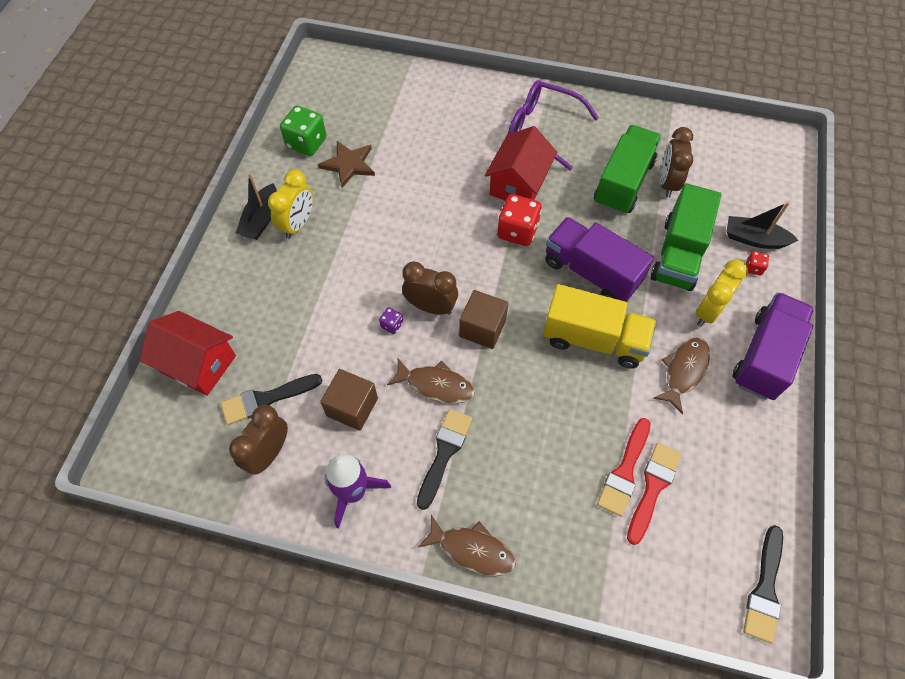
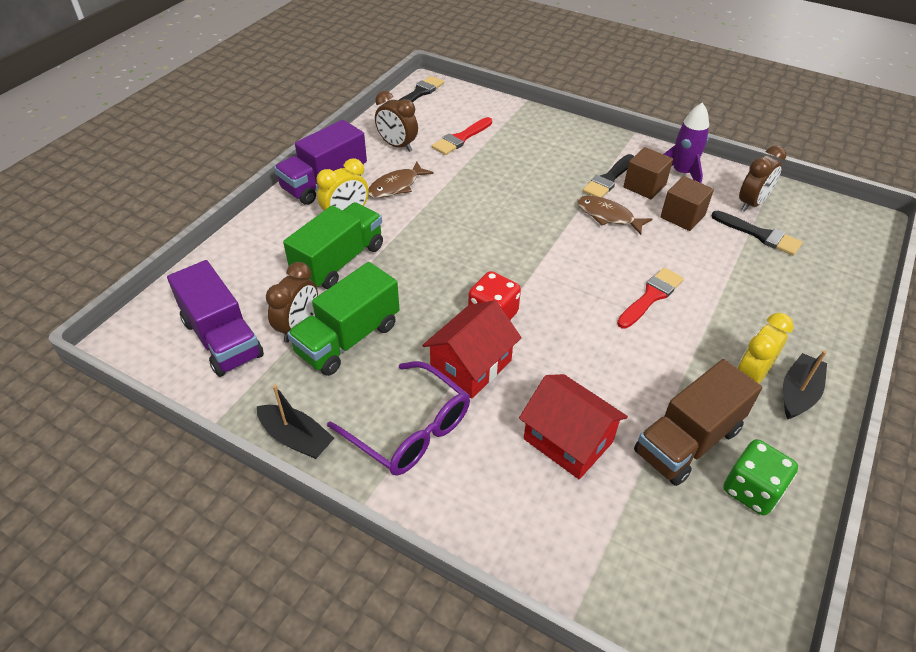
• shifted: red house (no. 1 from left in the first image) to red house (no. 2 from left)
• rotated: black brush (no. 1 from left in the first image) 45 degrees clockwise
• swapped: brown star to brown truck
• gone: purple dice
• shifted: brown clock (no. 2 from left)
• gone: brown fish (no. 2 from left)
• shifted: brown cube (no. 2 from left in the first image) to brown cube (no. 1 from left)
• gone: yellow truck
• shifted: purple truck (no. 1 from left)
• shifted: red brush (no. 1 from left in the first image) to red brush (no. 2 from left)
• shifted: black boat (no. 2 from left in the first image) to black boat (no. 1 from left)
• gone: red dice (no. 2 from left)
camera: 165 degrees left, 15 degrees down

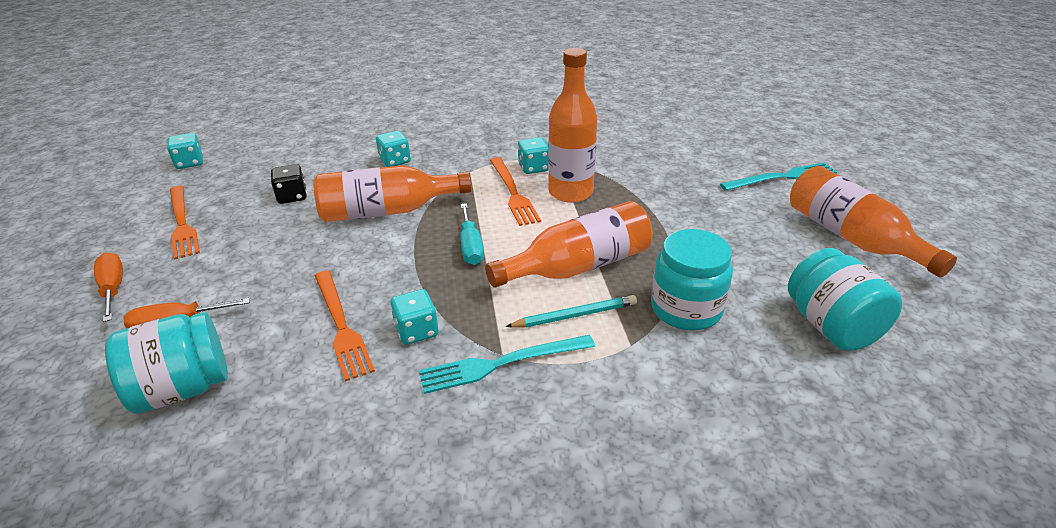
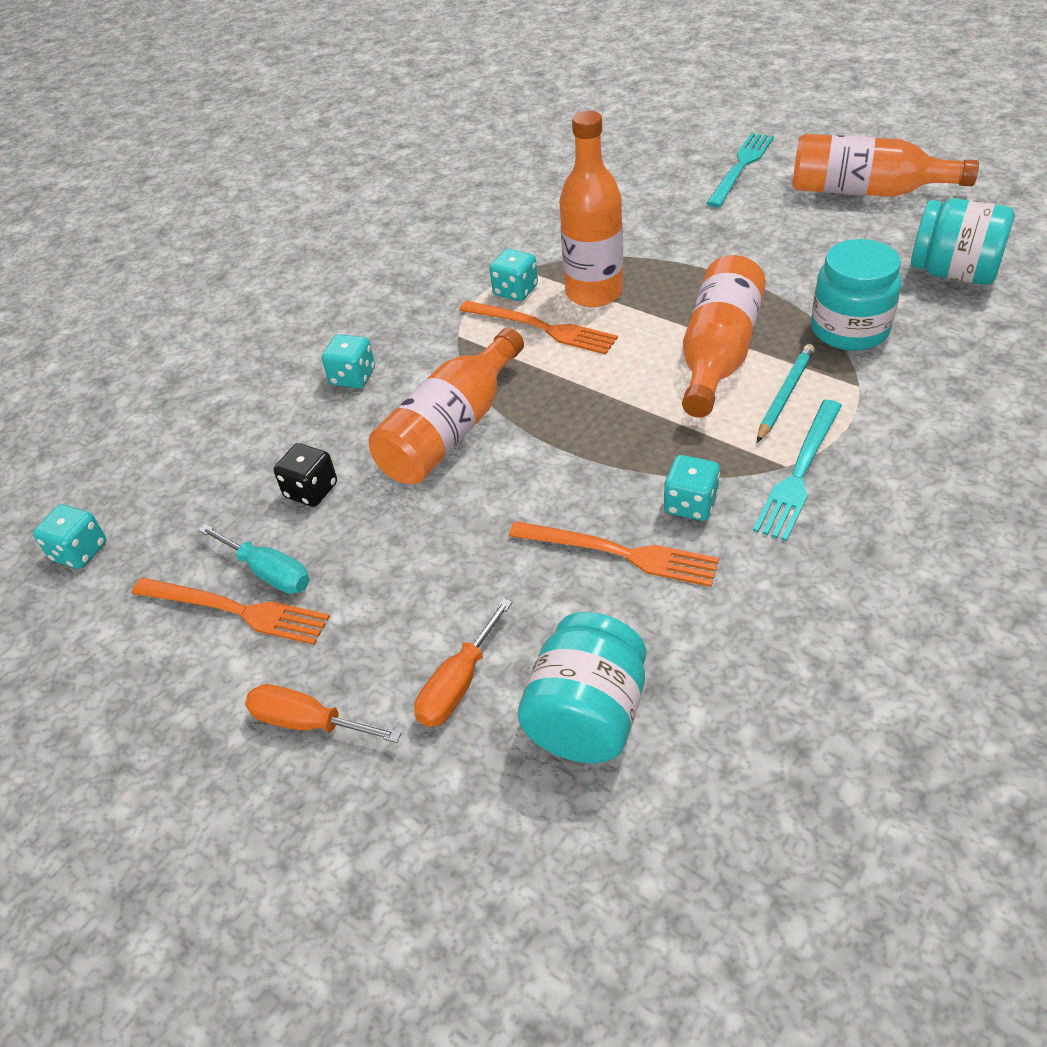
• shifted: turquoise screwdriver
camera: 40 degrees left, 10 degrees up

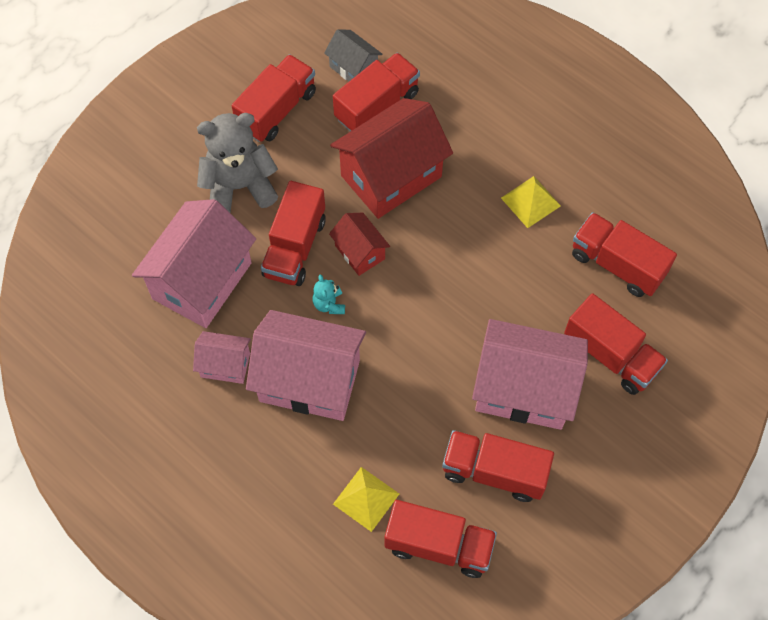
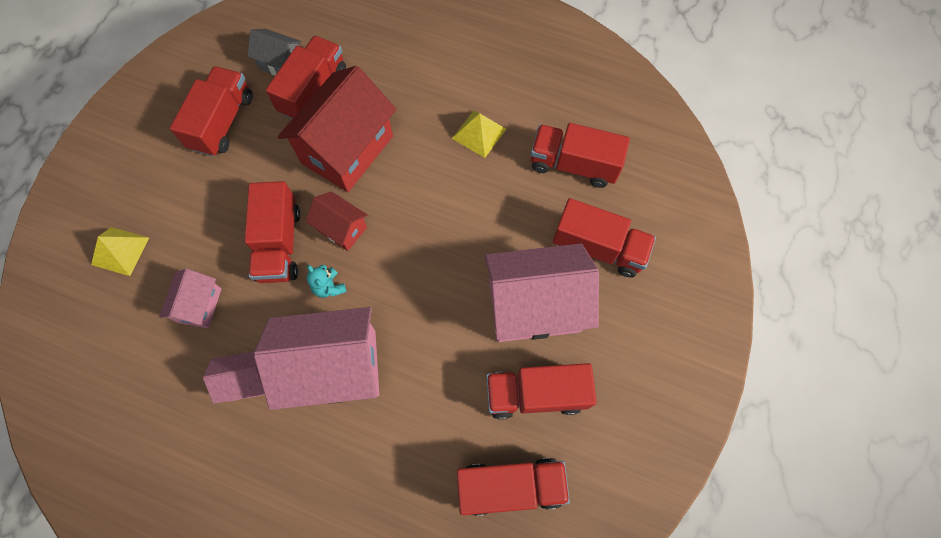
• scaled: pink house (no. 1 from left) x0.50
• gone: grey teddy bear
• shifted: yellow pyramid (no. 1 from left)
camera: 20 degrees left, 5 degrees up

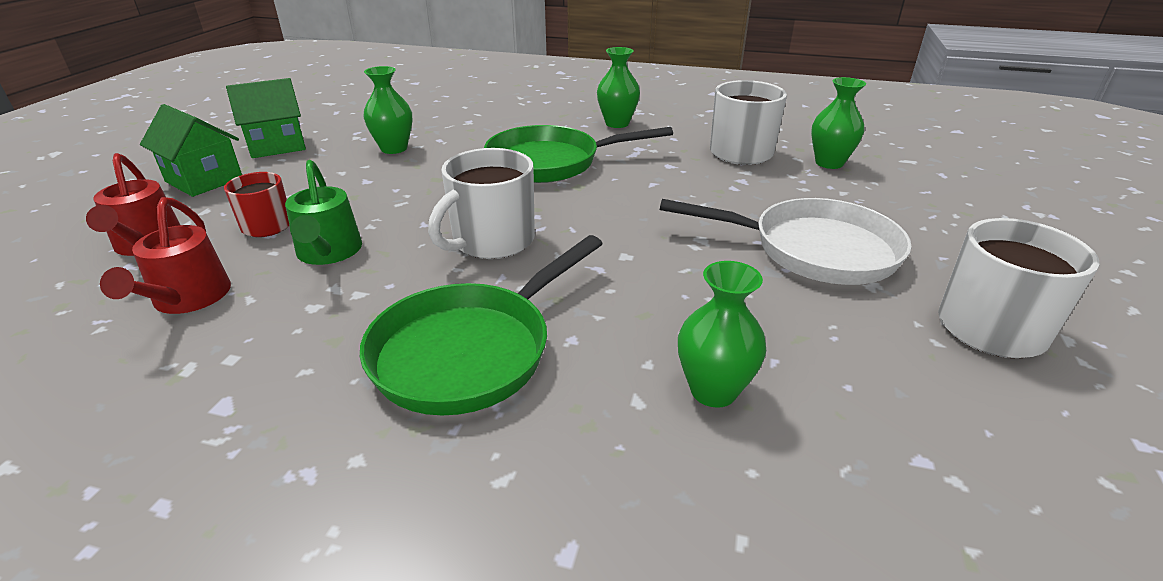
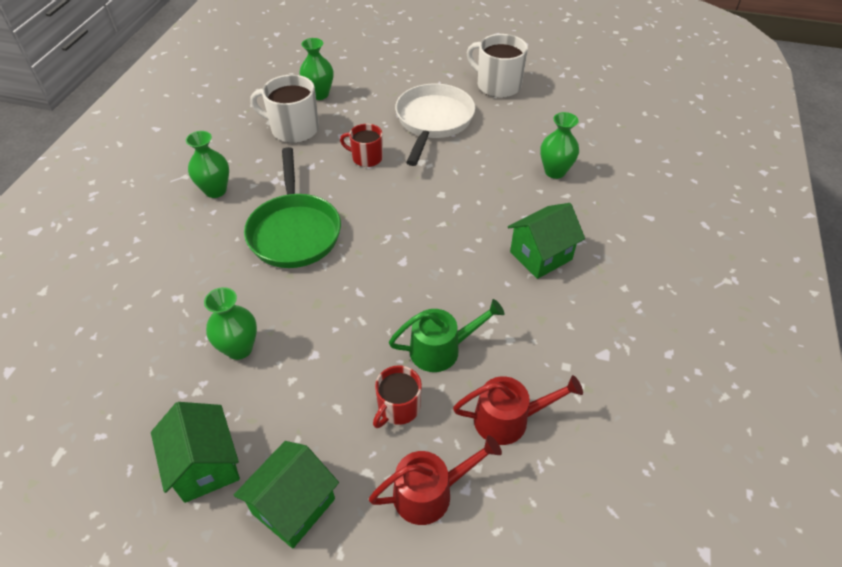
• swapped: green pan (no. 1 from left) to green house (no. 3 from left)
• gone: white mug (no. 1 from left)
• new: red mug (no. 1 from left)
camera: 90 degrees left, 15 degrees up

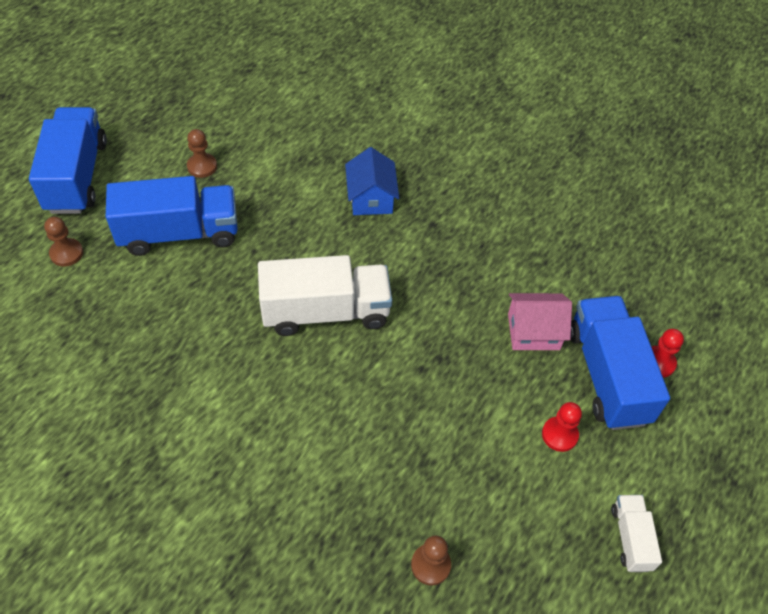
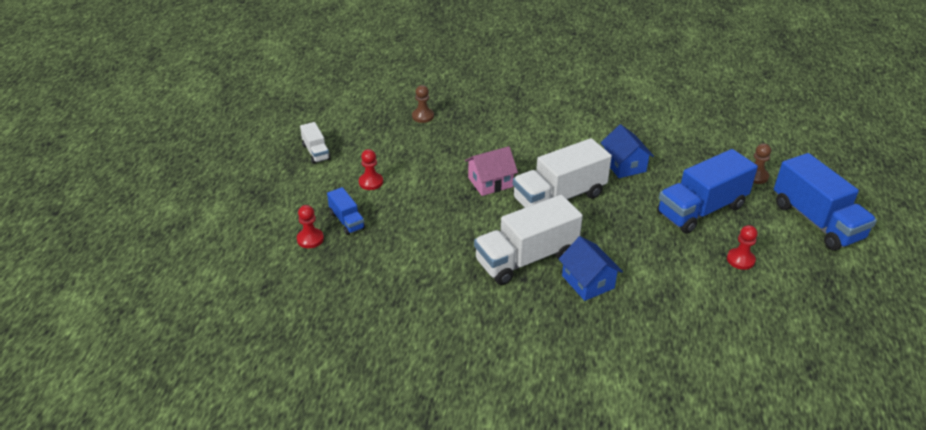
• repainted: brown pawn (no. 2 from left) to red pawn (no. 3 from left)
• shifted: pink house
• scaled: blue truck (no. 3 from left in the first image) x0.50
• new: white truck (no. 2 from left)
• new: blue house (no. 2 from left)
camera: 160 degrees right, 15 degrees down

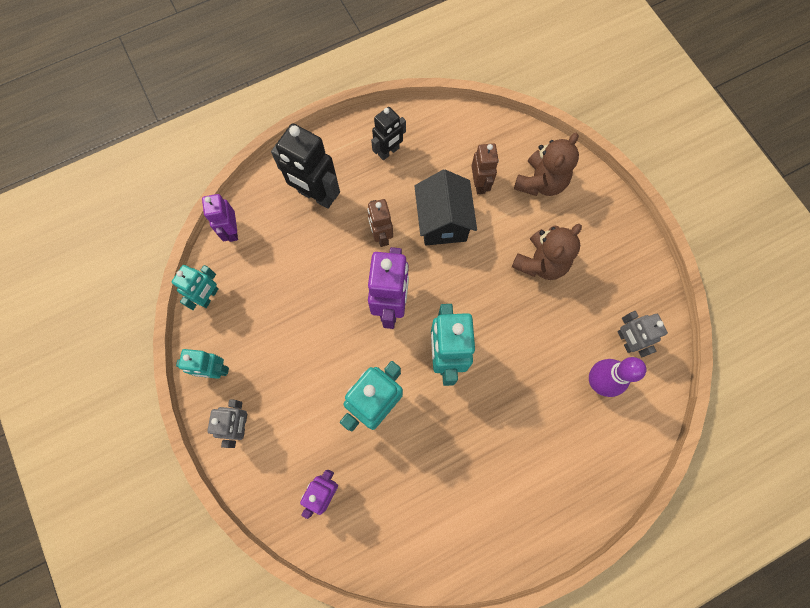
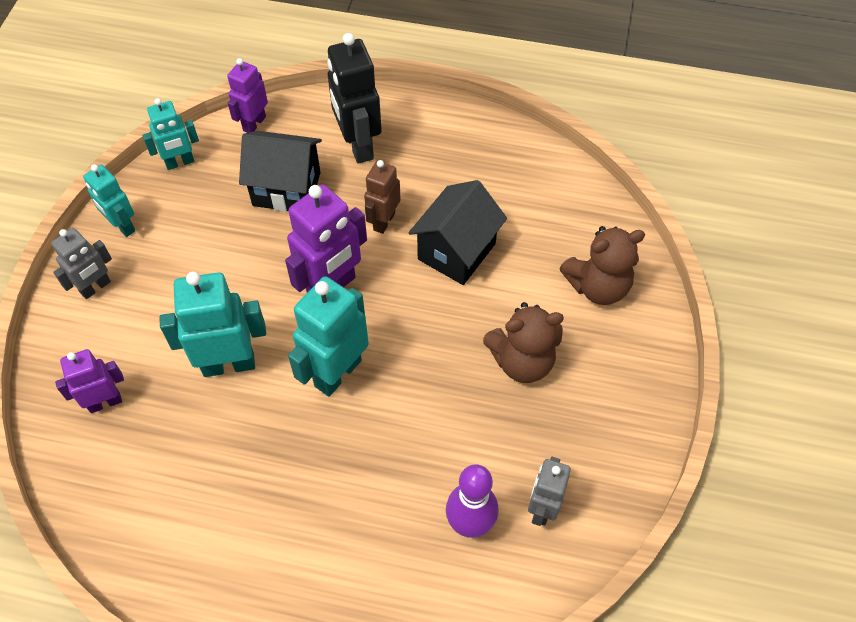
• gone: black robot (no. 2 from left)
• gone: brown robot (no. 2 from left)
• new: black house (no. 1 from left)
camera: 40 degrees right, 15 degrees down

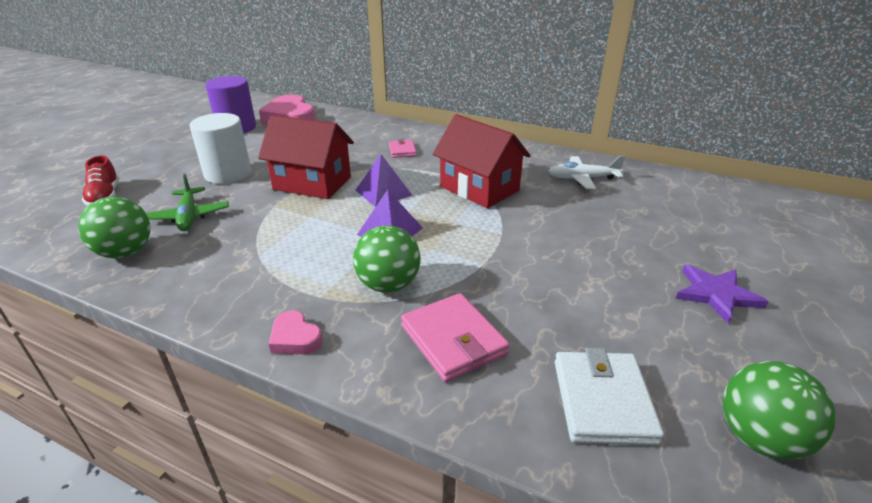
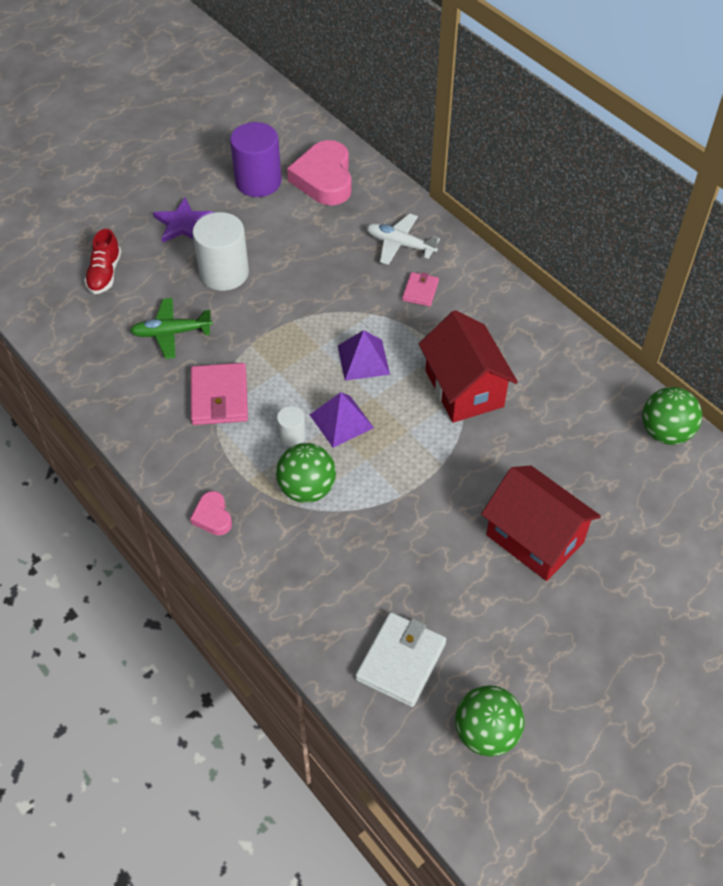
• shifted: green ball (no. 1 from left in the first image) to green ball (no. 3 from left)
• rotated: green plane 75 degrees clockwise
• shifted: red house (no. 1 from left in the first image) to red house (no. 2 from left)
• shifted: pink wallet (no. 2 from left in the first image) to pink wallet (no. 1 from left)
• shifted: white plane
• shifted: purple star
• new: white cylinder (no. 2 from left)
camera: 25 degrees right, 20 degrees up

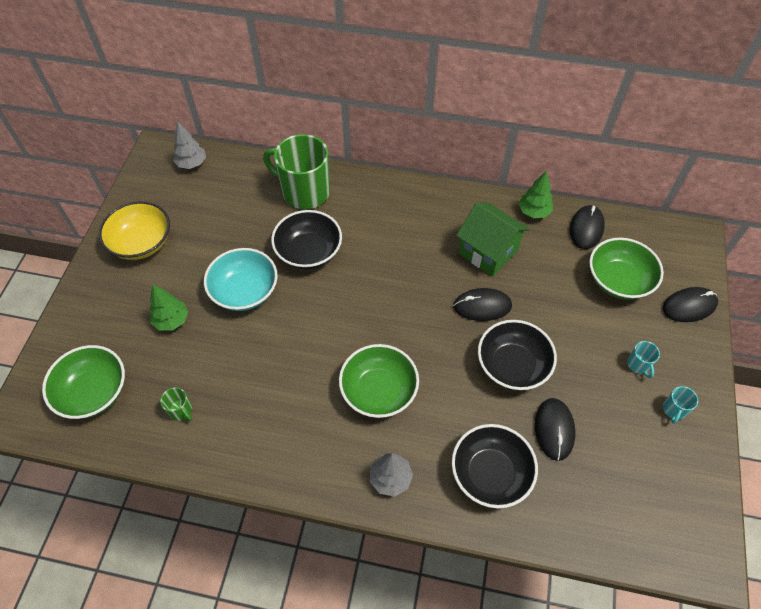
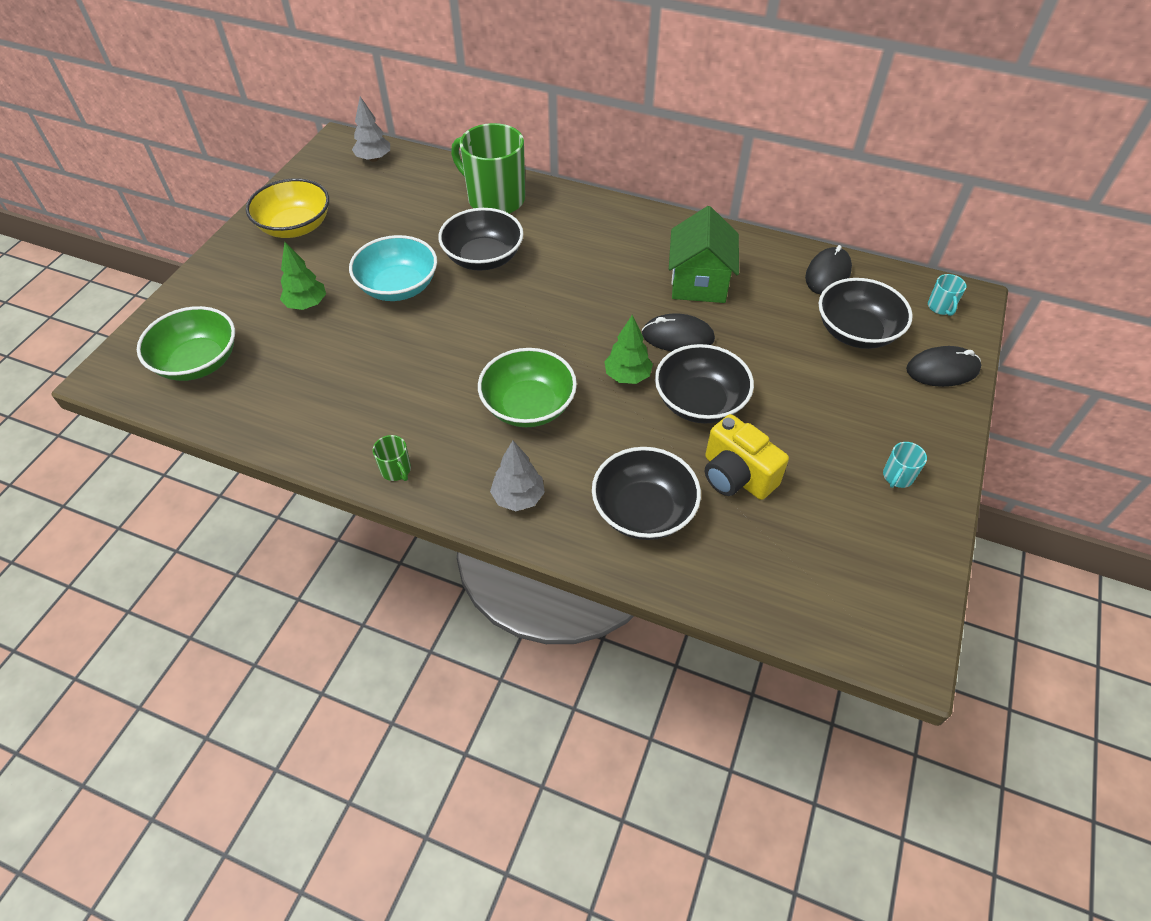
• shifted: green mug (no. 1 from left)
• rotated: green house 45 degrees clockwise
• shifted: green tree (no. 2 from left)
• swapped: black mouse (no. 2 from left) to yellow camera
• repainted: green bowl (no. 3 from left) to black bowl (no. 4 from left)
• shifted: turquoise mug (no. 1 from left in the first image) to turquoise mug (no. 2 from left)
camera: 10 degrees right, 5 degrees down

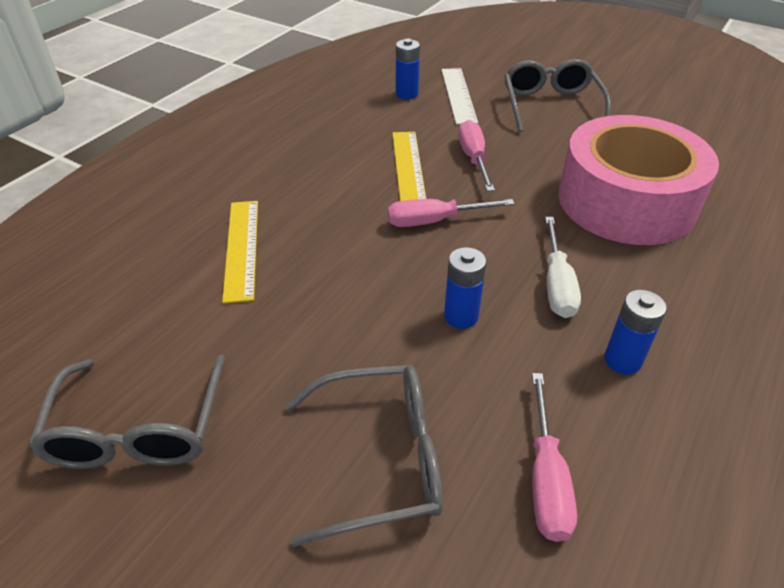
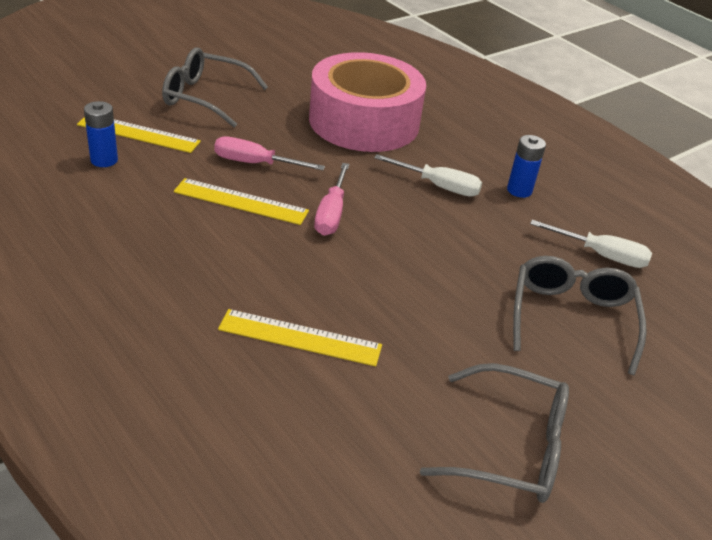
• repainted: white ruler to yellow ruler (no. 1 from left)
• gone: blue battery (no. 2 from left)
• repainted: pink screwdriver (no. 3 from left) to white screwdriver (no. 2 from left)
camera: 75 degrees left, 5 degrees down

